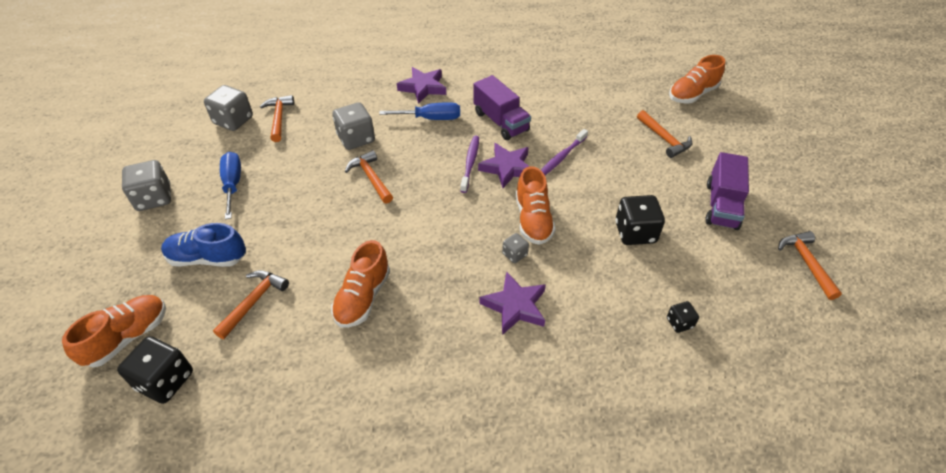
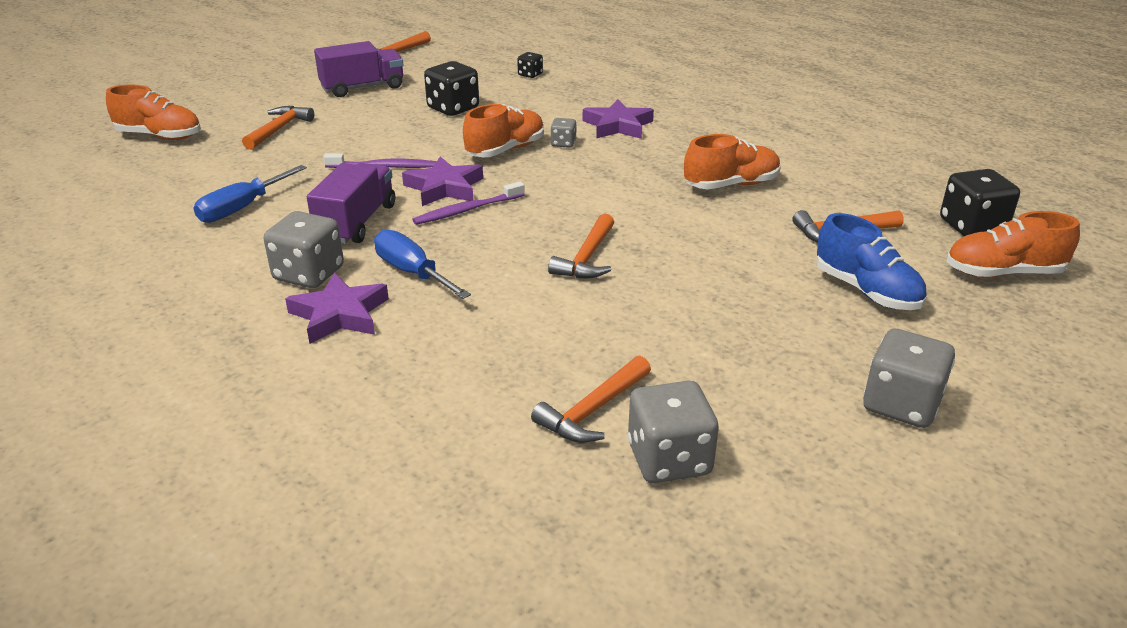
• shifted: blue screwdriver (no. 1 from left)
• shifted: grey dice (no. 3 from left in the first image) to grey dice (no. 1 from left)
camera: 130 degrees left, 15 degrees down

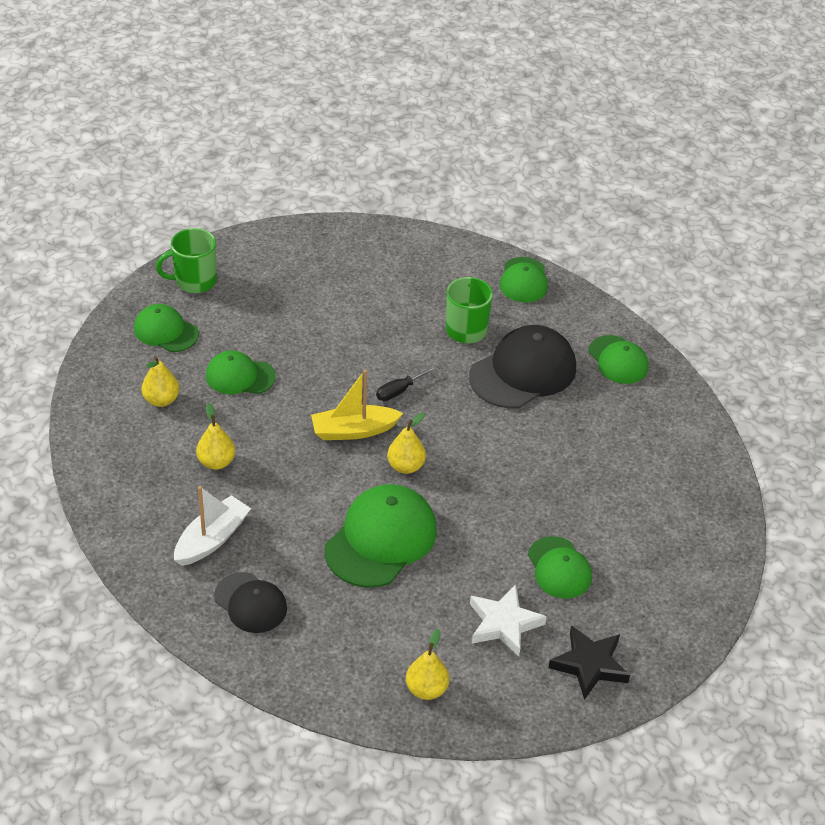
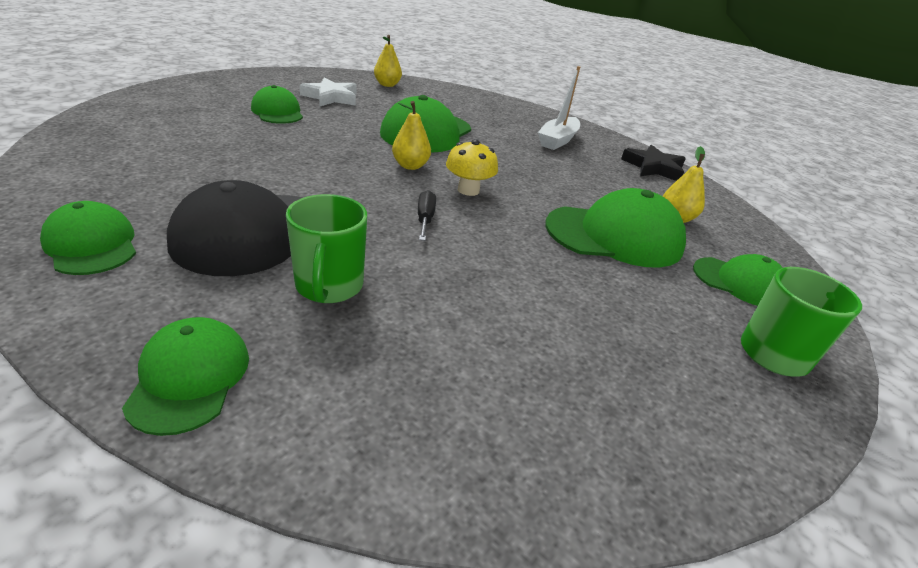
• gone: yellow pear (no. 2 from left)
• scaled: green cap (no. 2 from left in the first image) x1.67
• gone: black cap (no. 1 from left)
• swapped: yellow boat to yellow mushroom
• rotated: black screwdriver 45 degrees counterclockwise
• shifted: black star
camera: 170 degrees right, 10 degrees down

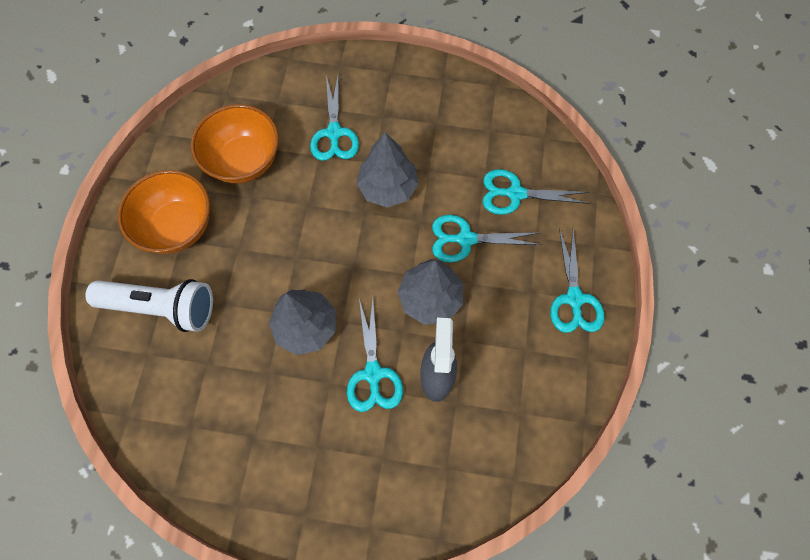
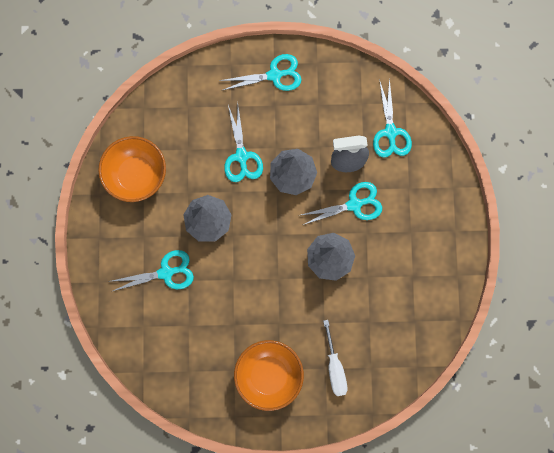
• swapped: white flashlight to white screwdriver
• shifted: orange bowl (no. 2 from left in the first image) to orange bowl (no. 1 from left)
• shifted: turquoise scissors (no. 4 from left in the first image) to turquoise scissors (no. 5 from left)
camera: 100 degrees left, 10 degrees up

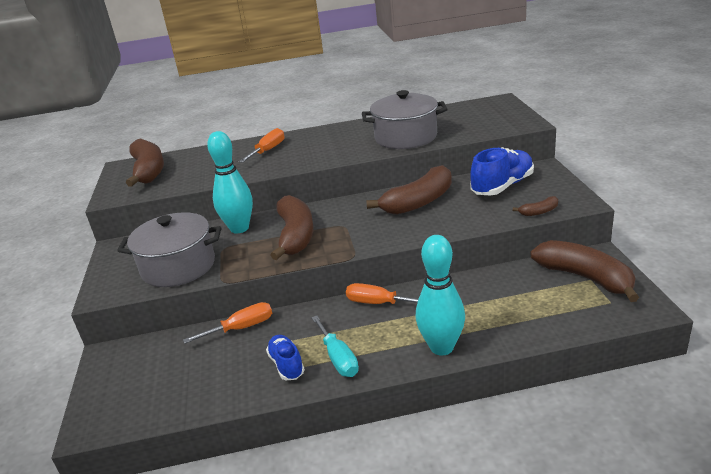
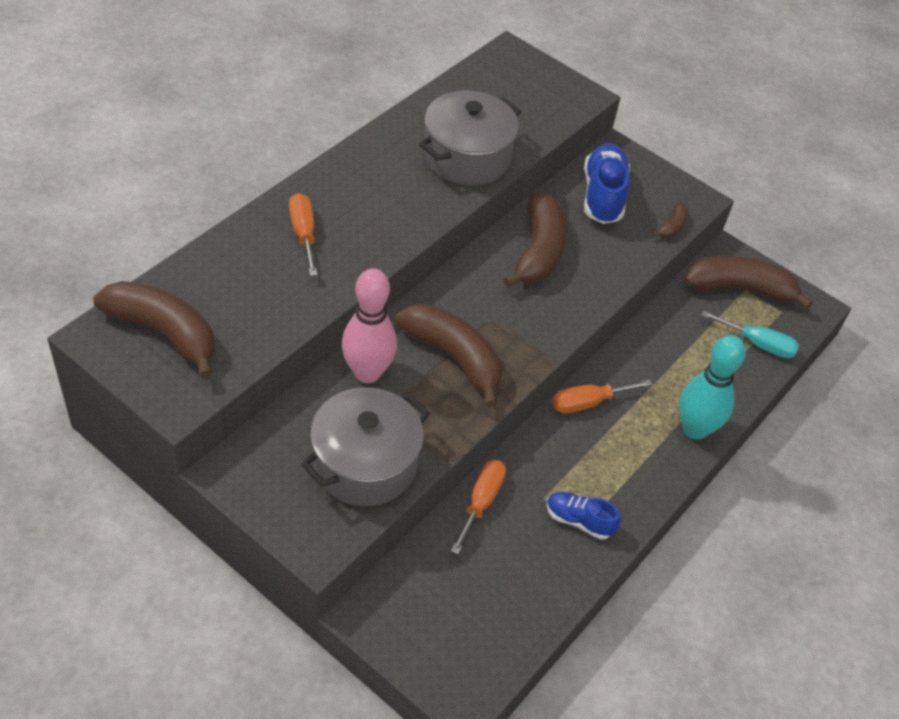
• repainted: turquoise bowling pin (no. 1 from left) to pink bowling pin
• shifted: turquoise screwdriver
camera: 50 degrees left, 20 degrees up

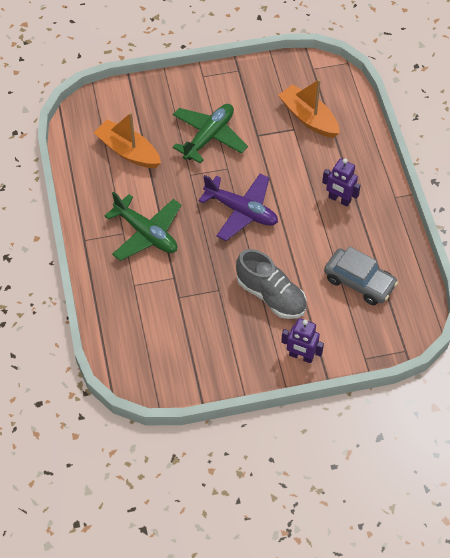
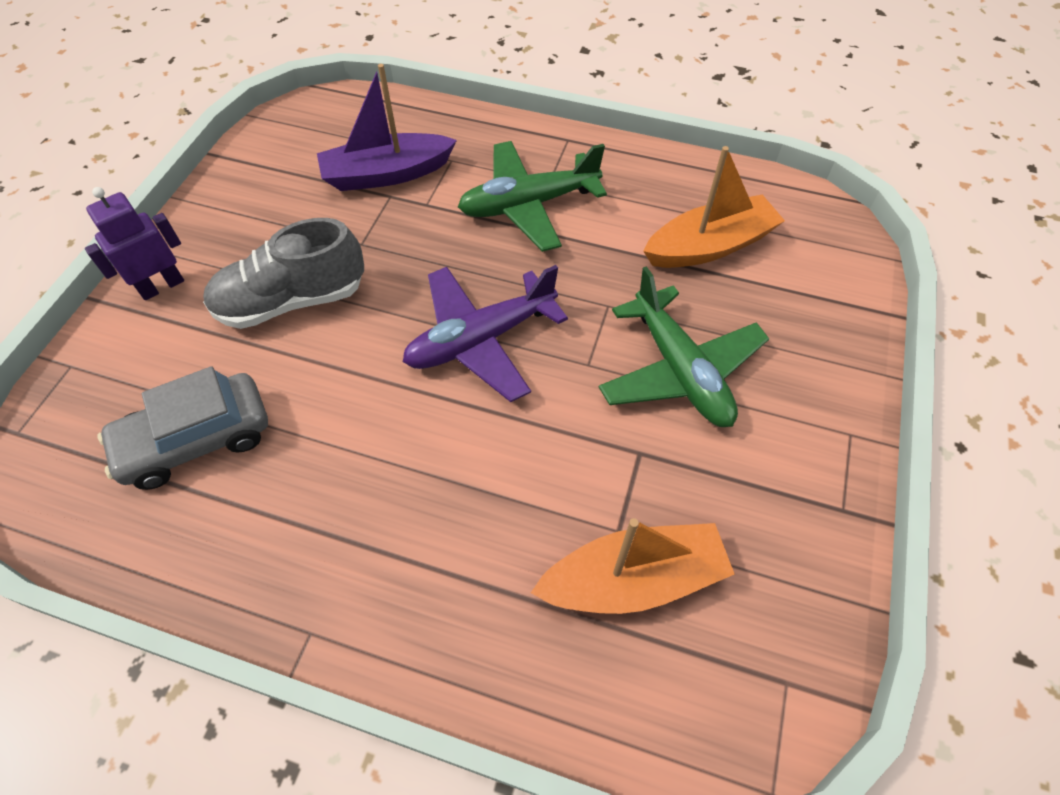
• gone: purple robot (no. 2 from left)
• new: purple boat
camera: 120 degrees right, 0 degrees up

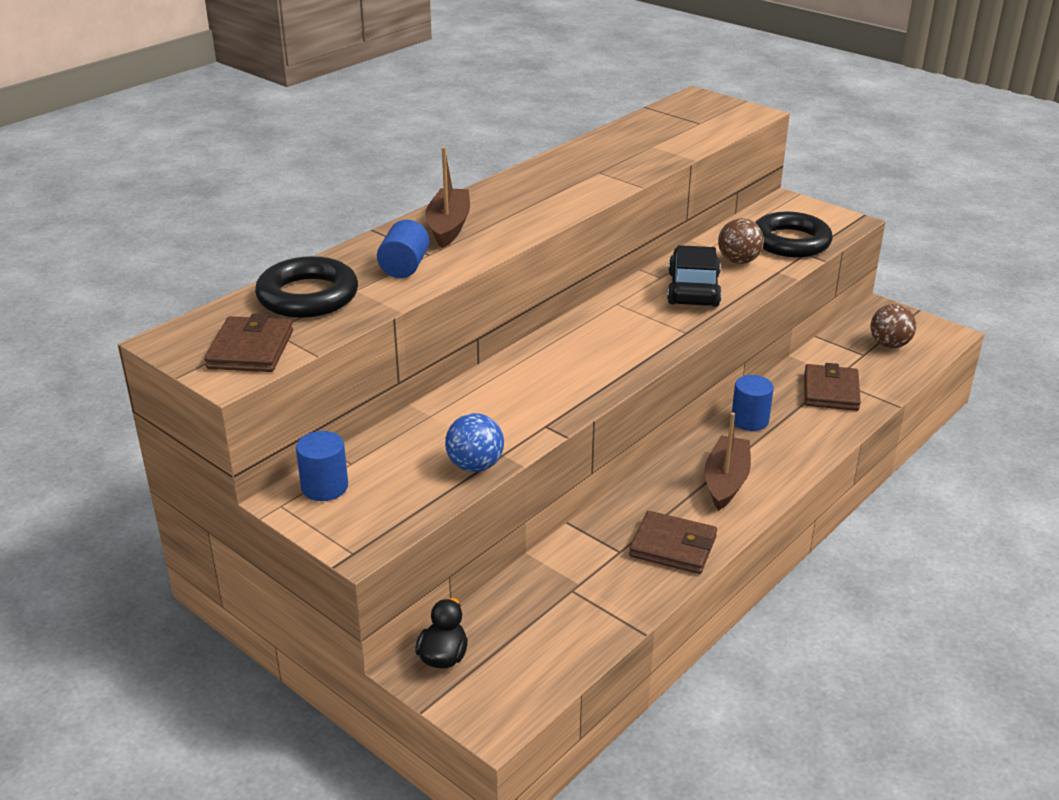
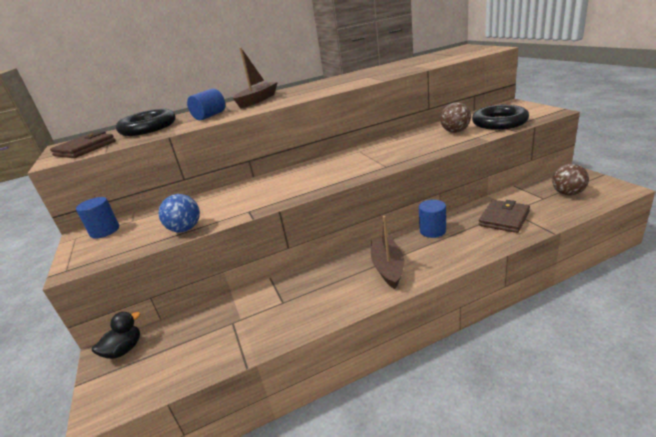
• gone: brown wallet (no. 2 from left)
• gone: black car
• rotated: brown boat (no. 2 from left) 45 degrees counterclockwise
camera: 30 degrees right, 5 degrees down

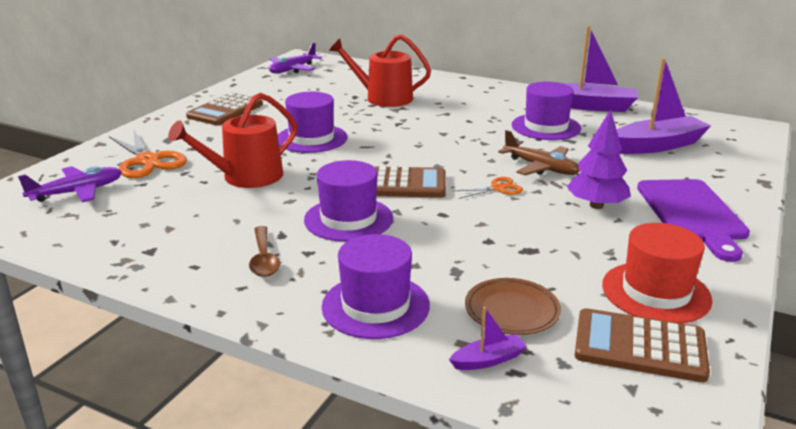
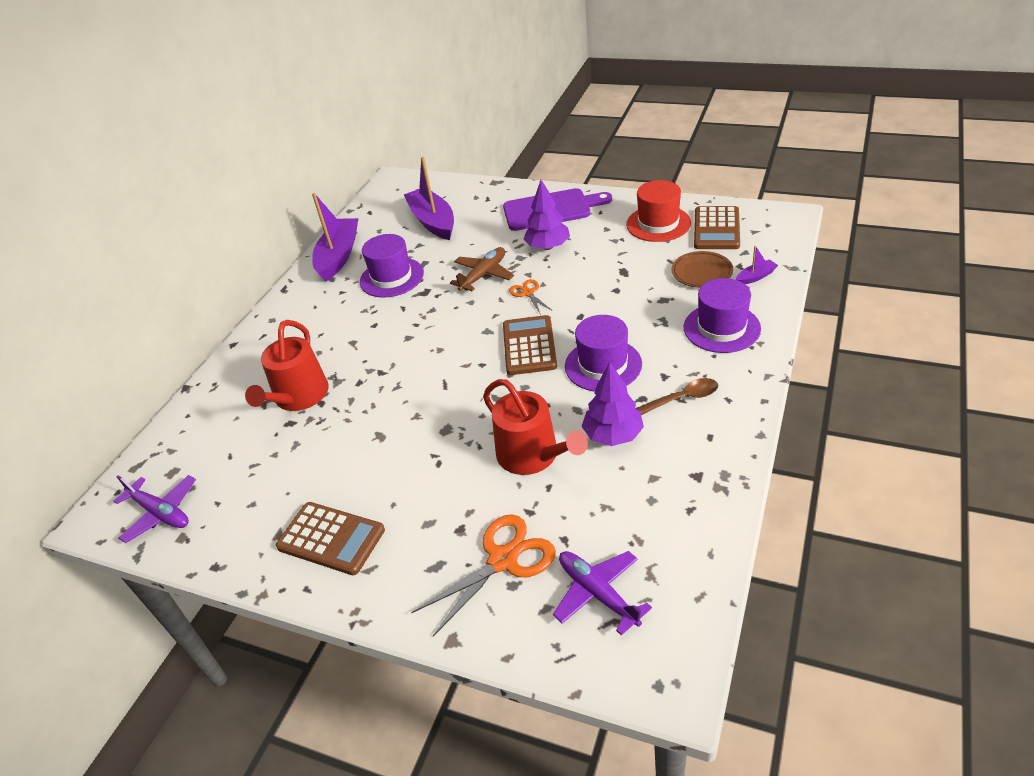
• gone: purple hat (no. 1 from left)
• rotated: purple boat (no. 1 from left in the first image) 90 degrees clockwise
• new: purple tree (no. 2 from left)
camera: 90 degrees left, 15 degrees up

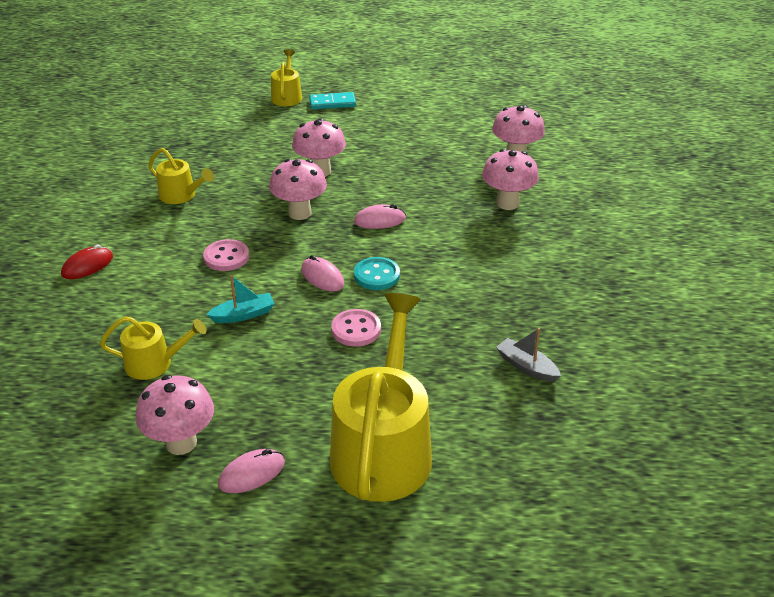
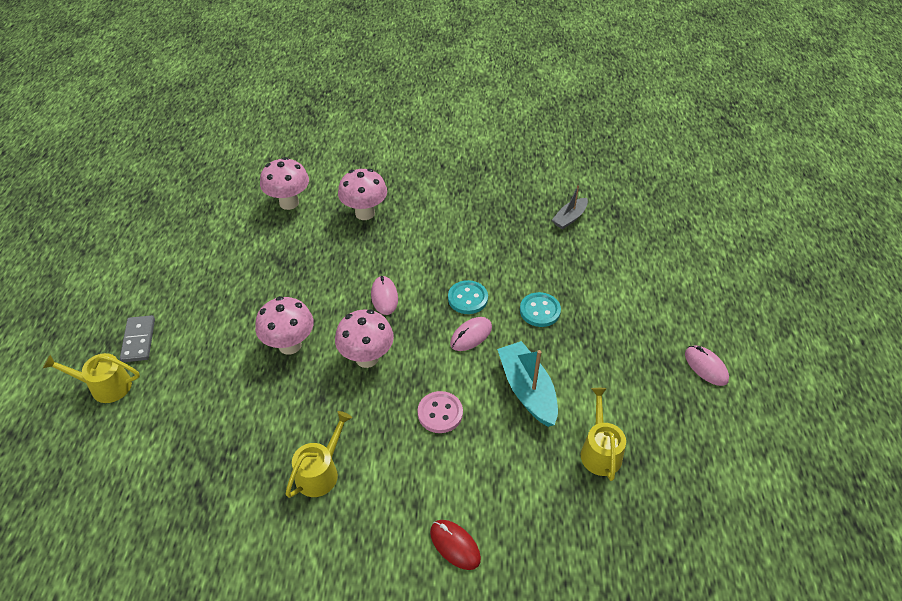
• gone: pink mushroom (no. 1 from left)
• scaled: turquoise boat x1.65
• repainted: turquoise domino to grey domino
• gone: yellow watering can (no. 4 from left)
• repainted: pink button (no. 2 from left) to turquoise button (no. 2 from left)
camera: 90 degrees left, 10 degrees up

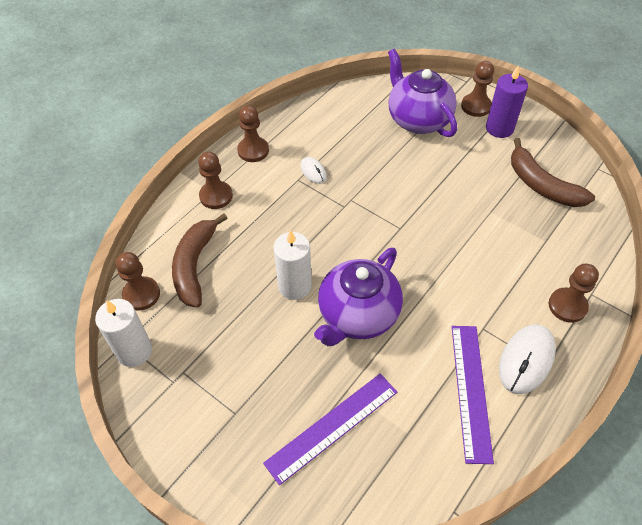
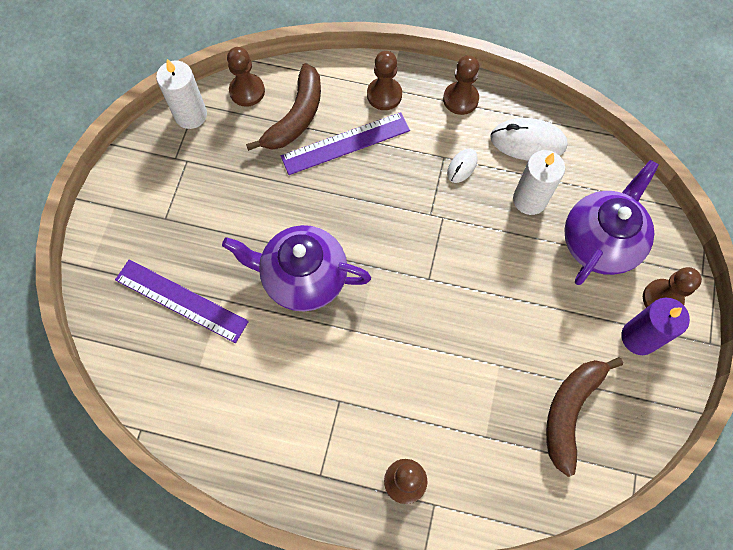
• rotated: brown banana (no. 1 from left) 135 degrees clockwise
• shifted: white candle (no. 2 from left)
• shifted: purple ruler (no. 2 from left)
• shifted: white mouse (no. 2 from left)
camera: 65 degrees right, 15 degrees up

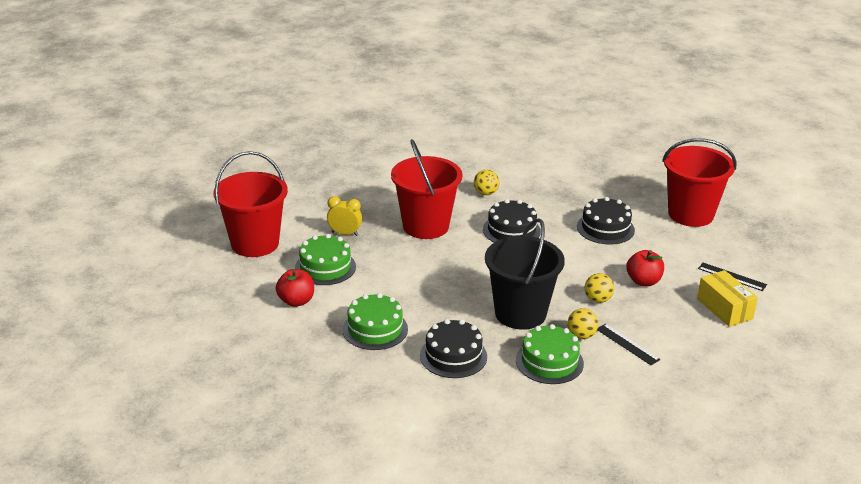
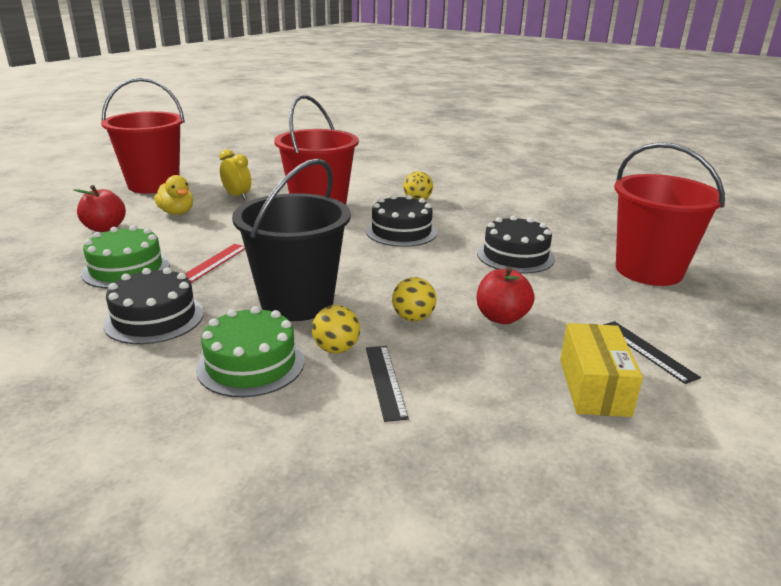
• swapped: green cake (no. 1 from left) to yellow duck
• new: red ruler
camera: 30 degrees right, 5 degrees down

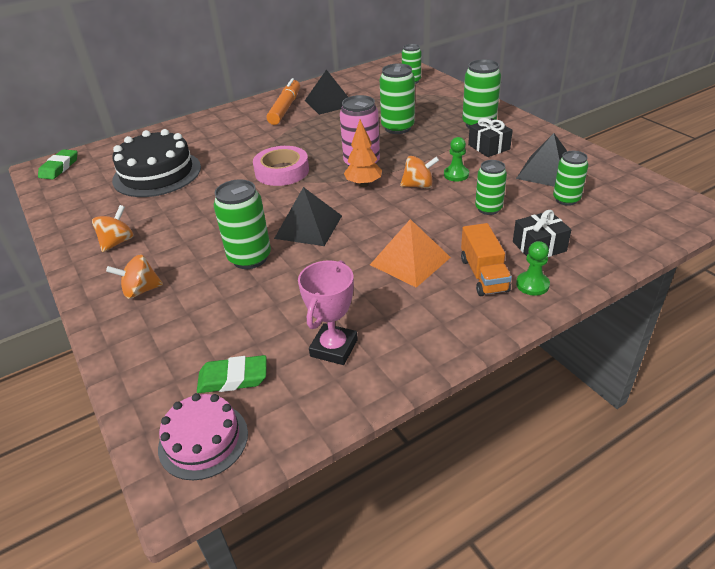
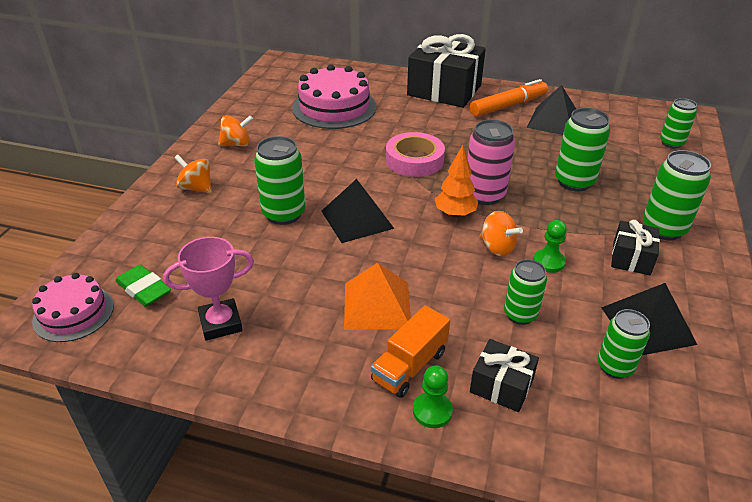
• gone: green eraser (no. 1 from left)
• repainted: black cake to pink cake (no. 2 from left)
• new: black gift (no. 1 from left)
camera: 45 degrees right, 0 degrees up

